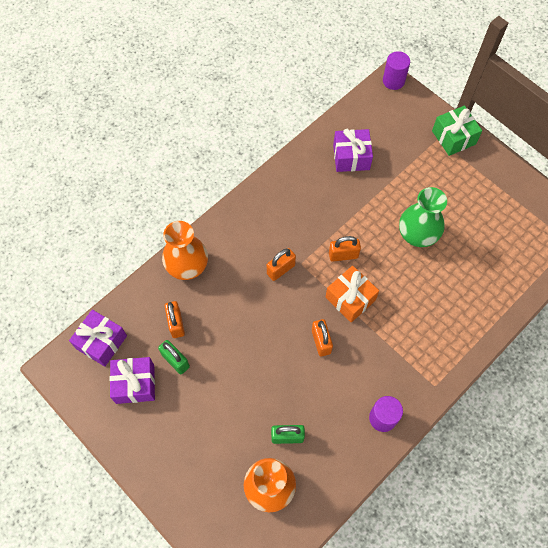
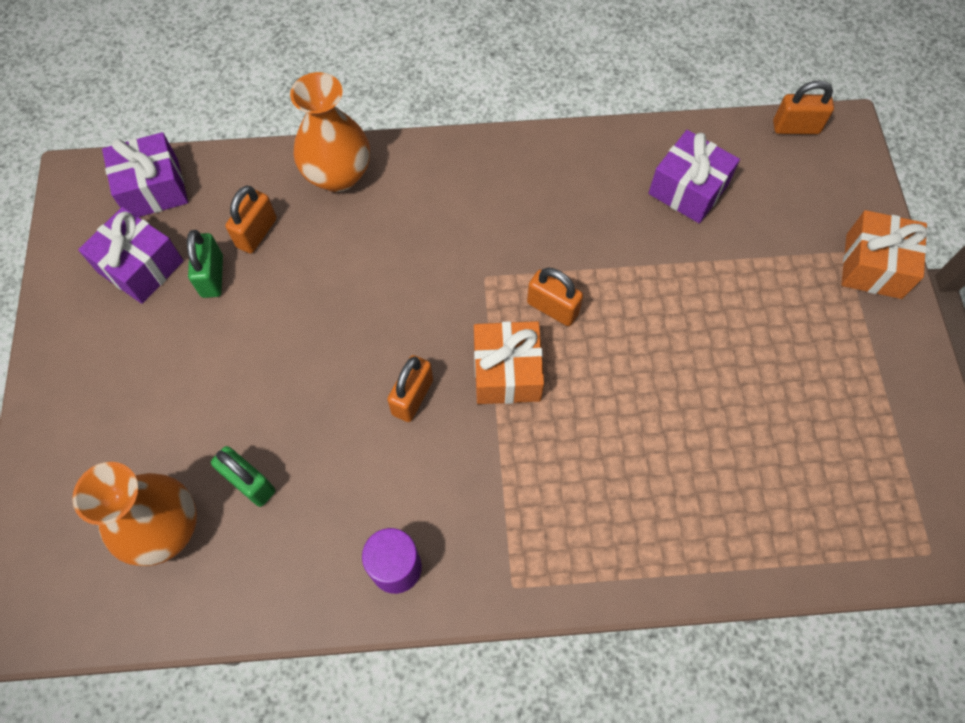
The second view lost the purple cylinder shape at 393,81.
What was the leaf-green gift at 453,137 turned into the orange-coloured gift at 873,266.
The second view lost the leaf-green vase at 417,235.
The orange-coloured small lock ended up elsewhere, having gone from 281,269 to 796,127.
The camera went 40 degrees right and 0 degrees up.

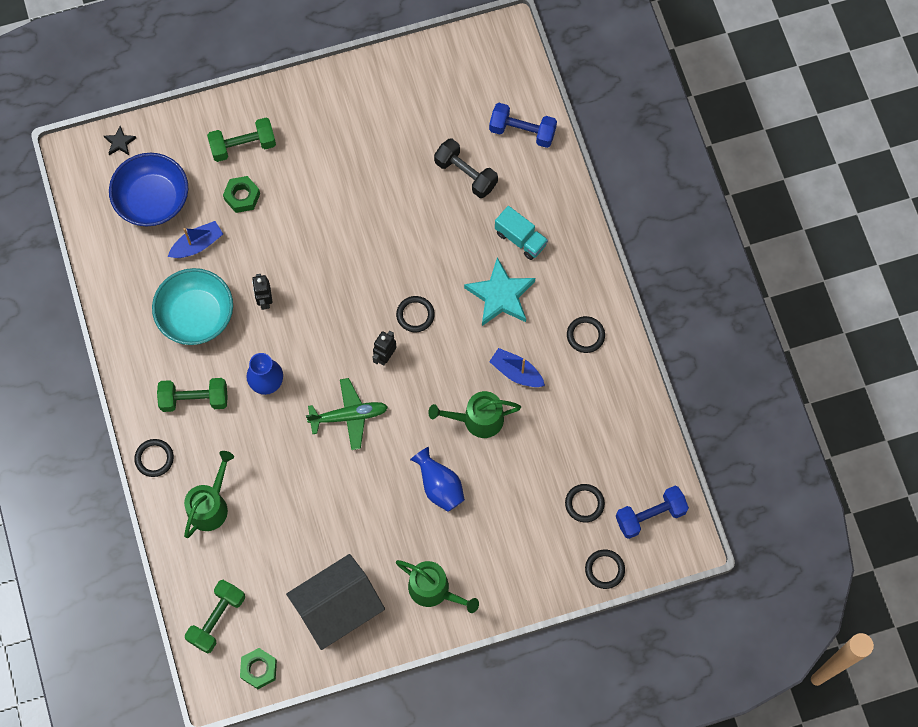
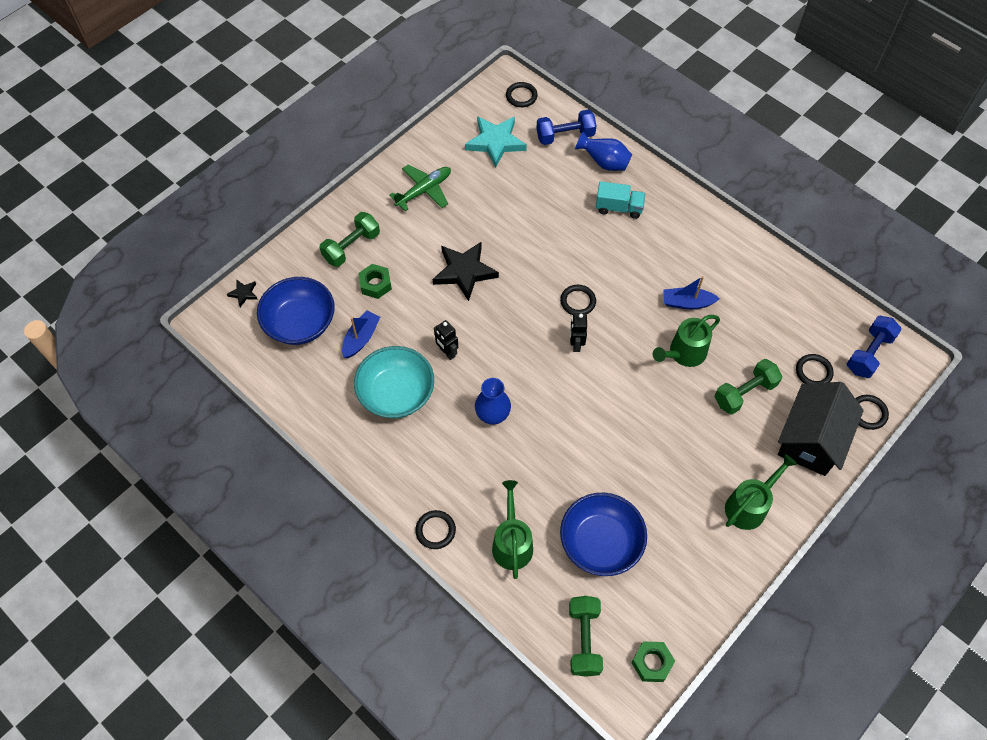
The second view lost the ebony free weight at 465,174.
The aqua five-pointed star ended up elsewhere, having gone from 500,295 to 495,142.
The ebony ring ended up elsewhere, having gone from 585,335 to 521,96.
The leaf-green free weight ended up elsewhere, having gone from 194,399 to 744,393.
The leaf-green toy plane ended up elsewhere, having gone from 349,416 to 424,191.
The blue vase ended up elsewhere, having gone from 439,486 to 604,162.
The ebony toy house ended up elsewhere, having gone from 337,607 to 811,439.
The leaf-green watering can at 433,590 ended up facing another way, 45 degrees counterclockwise from before.
The second view gained the ebony five-pointed star at 464,272.
The second view gained the blue bowl at 600,543.
The camera went 30 degrees left and 10 degrees down.

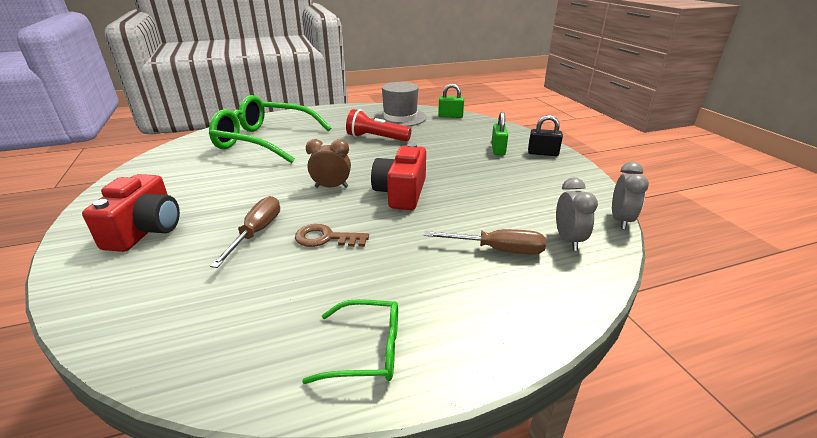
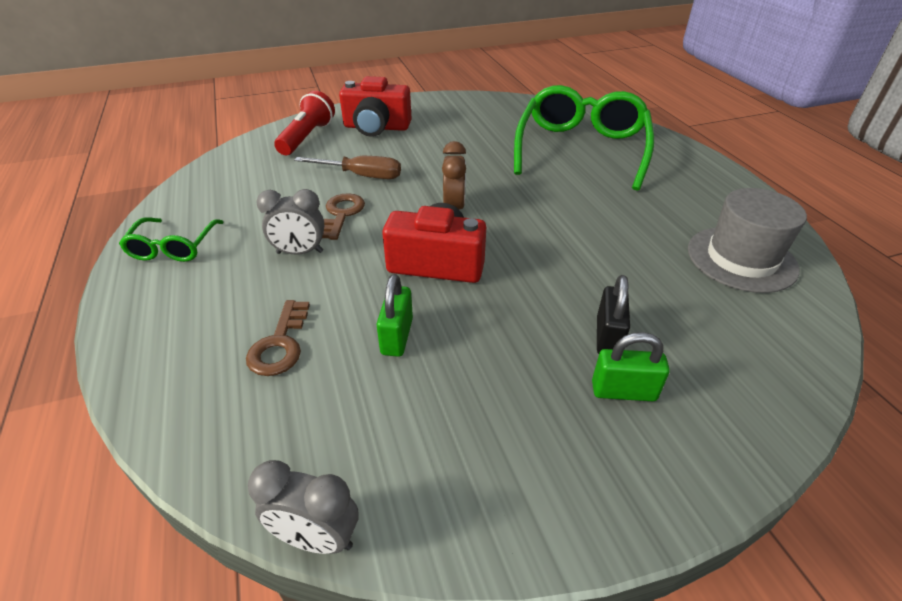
The leaf-green small lock ended up elsewhere, having gone from 450,116 to 397,336.
The crimson torch ended up elsewhere, having gone from 376,138 to 307,137.
The ebony small lock ended up elsewhere, having gone from 542,153 to 607,337.
The grey alarm clock ended up elsewhere, having gone from 568,240 to 300,252.
Where the dark brown flat screwdriver stood at 497,250, the dark brown latchkey came to stand at 280,344.
The camera went 90 degrees right and 10 degrees up.

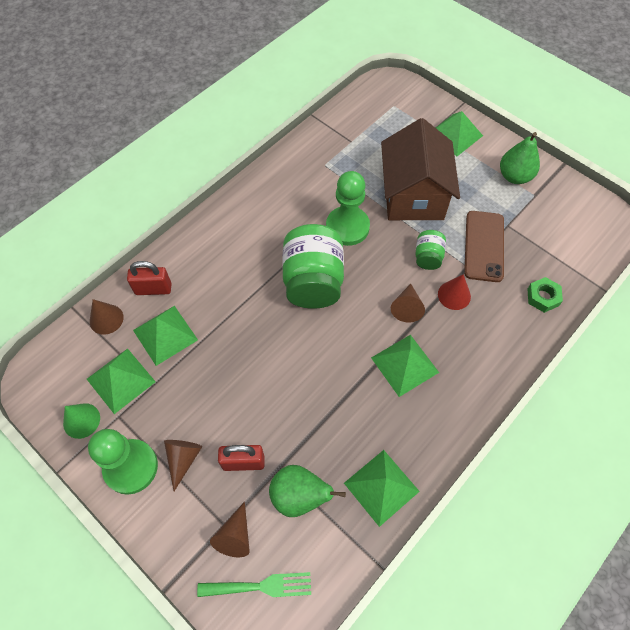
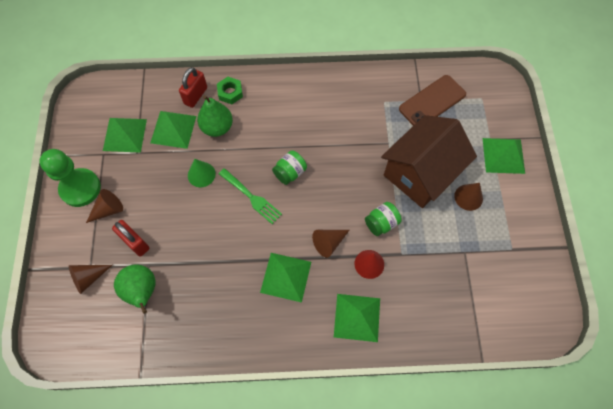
The leaf-green toy pear ended up elsewhere, having gone from 514,176 to 217,127.
The second view lost the leaf-green chess pawn at 347,227.
The dark brown phone ended up elsewhere, having gone from 484,246 to 432,102.
The size of the leaf-green jar at 313,281 changed by a factor of 0.49.
The crimson small lock at 153,289 ended up facing another way, 75 degrees clockwise from before.
The leaf-green hex nut ended up elsewhere, having gone from 543,297 to 230,93.
The dark brown solid cone ended up elsewhere, having gone from 106,319 to 468,197.
The leaf-green solid cone ended up elsewhere, having gone from 81,420 to 201,174.
The leaf-green pyramid shape ended up elsewhere, having gone from 381,487 to 357,317.
The leaf-green dinner fork ended up elsewhere, having gone from 260,586 to 252,197.
The camera went 45 degrees right and 5 degrees up.

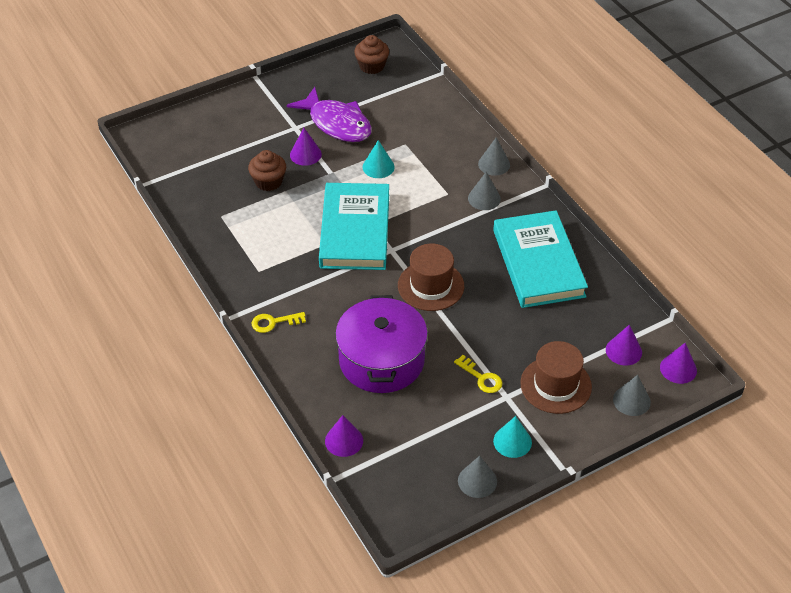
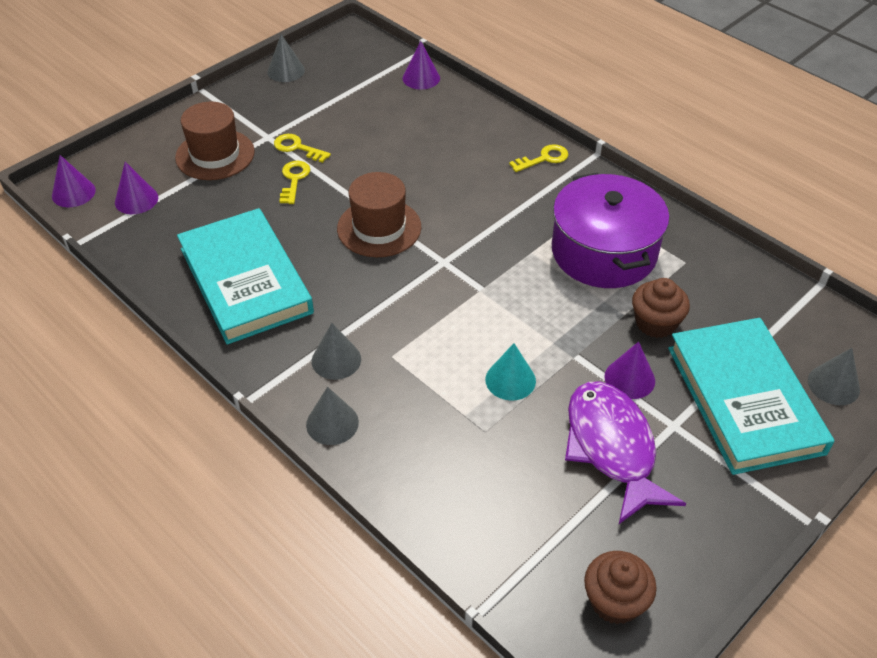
The purple toy fish at 337,123 ended up facing another way, 45 degrees clockwise from before.
The aqua hardcover ended up elsewhere, having gone from 355,231 to 744,399.
The purple stockpot ended up elsewhere, having gone from 381,360 to 604,252.
The grey solid cone ended up elsewhere, having gone from 631,400 to 833,385.
The second view lost the aqua solid cone at 512,441.
The second view gained the bright yellow latchkey at 294,179.
The camera went 165 degrees right and 0 degrees up.

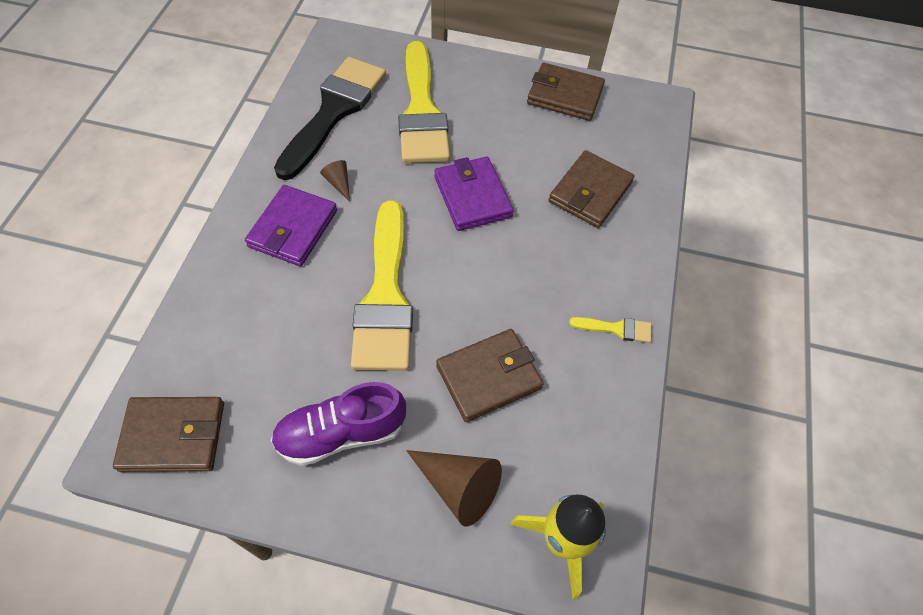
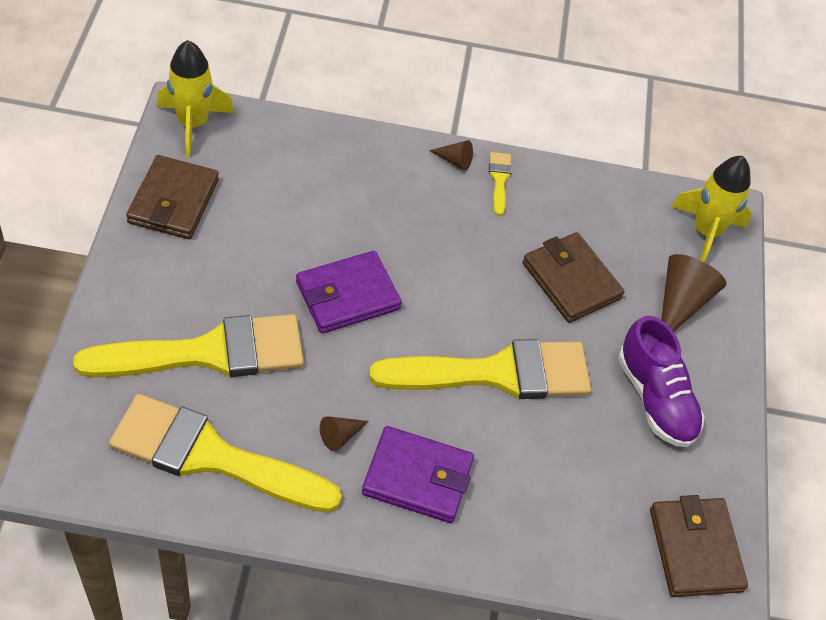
What was the ebony paint brush at 334,111 turned into the bright yellow paint brush at 211,456.
The second view lost the dark brown billfold at 590,192.
The second view gained the bright yellow spaceship at 193,124.
The second view gained the dark brown solid cone at 455,161.
The camera went 100 degrees left and 5 degrees down.

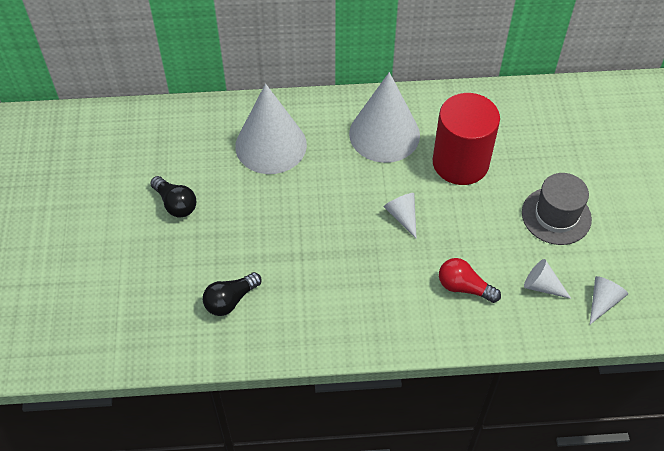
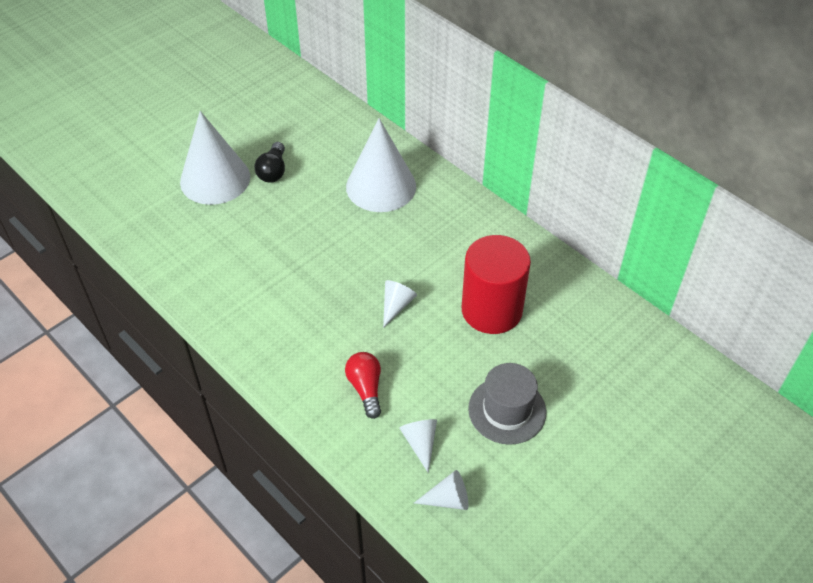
The snow-white solid cone ended up elsewhere, having gone from 384,134 to 215,179.
The second view lost the ebony light bulb at 230,300.
The camera went 50 degrees right and 5 degrees down.

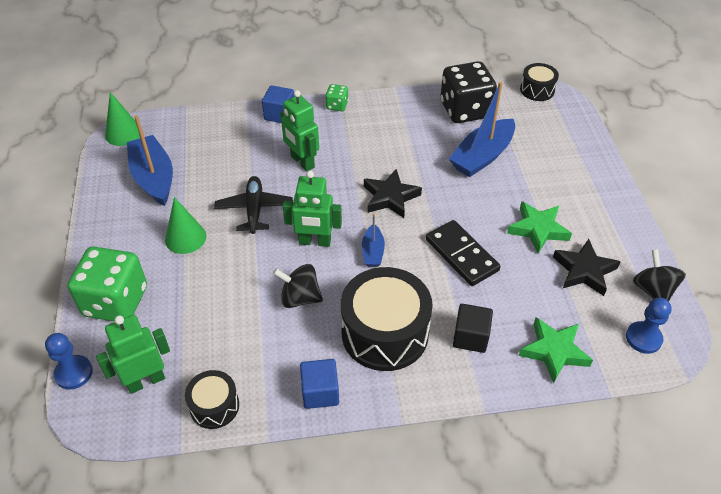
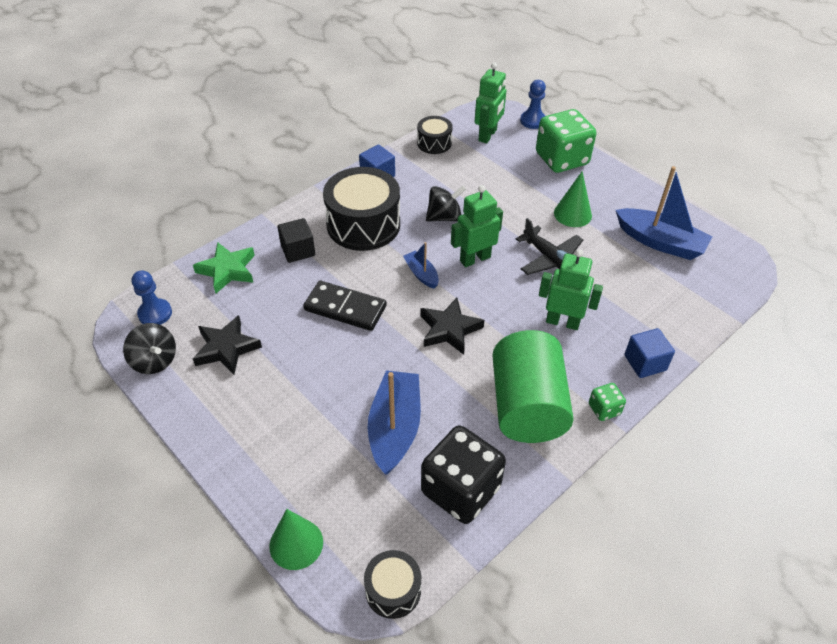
The leaf-green solid cone ended up elsewhere, having gone from 123,133 to 296,544.
The second view lost the leaf-green five-pointed star at 538,229.
The second view gained the leaf-green cylinder shape at 527,406.
The camera went 145 degrees right and 0 degrees up.

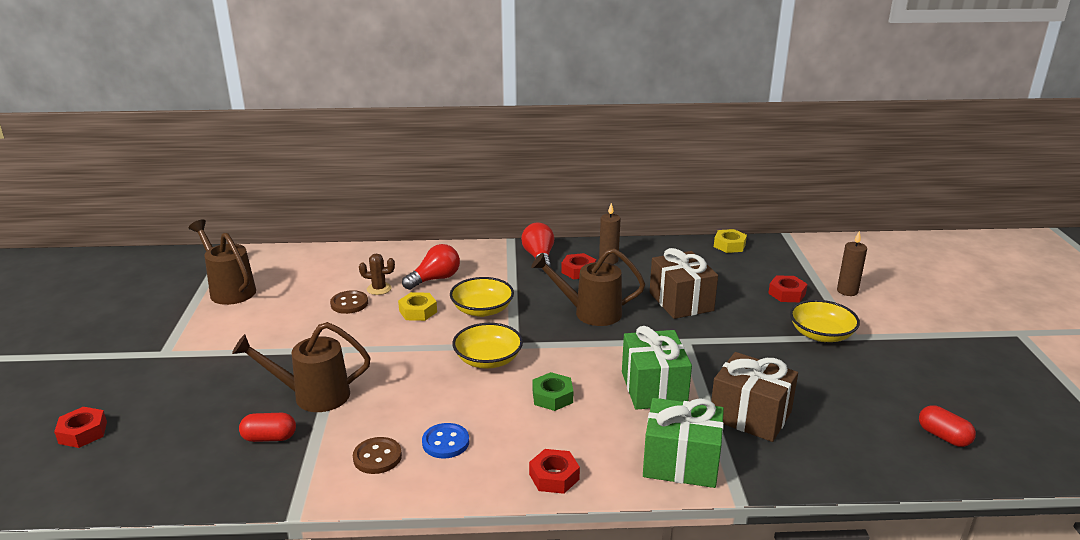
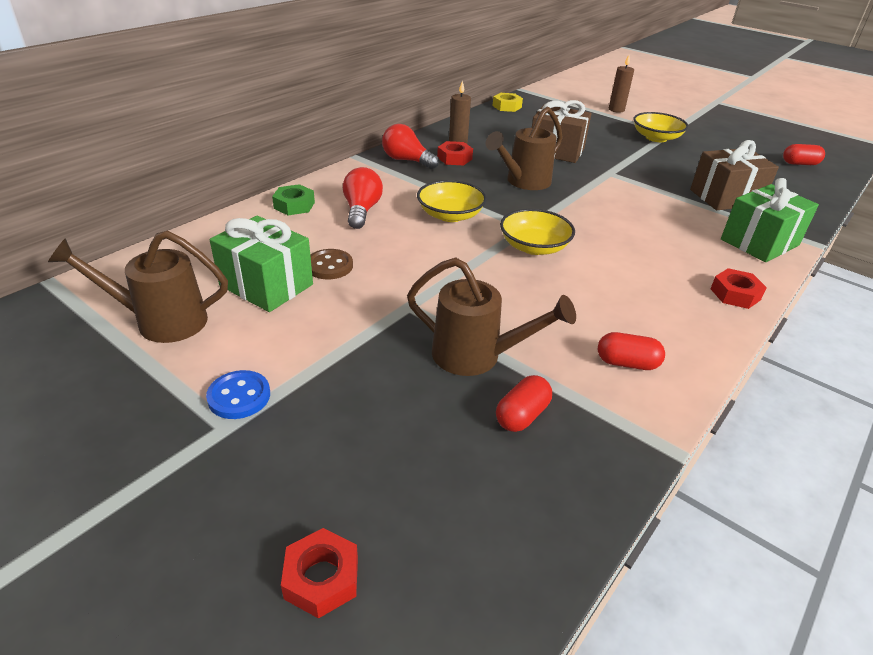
The second view lost the dark brown cactus at 379,289.
The second view lost the crimson hex nut at 787,293.
The second view lost the bright yellow hex nut at 418,311.
The dark brown watering can at 313,396 ended up facing another way, 105 degrees counterclockwise from before.
The leaf-green gift ended up elsewhere, having gone from 653,388 to 266,285.
The leaf-green hex nut ended up elsewhere, having gone from 552,397 to 294,205.
The blue shirt button ended up elsewhere, having gone from 445,442 to 239,396.
Where the dark brown shirt button stood at 377,457, the crimson pill shape came to stand at 627,363.
The camera went 50 degrees left and 10 degrees up.

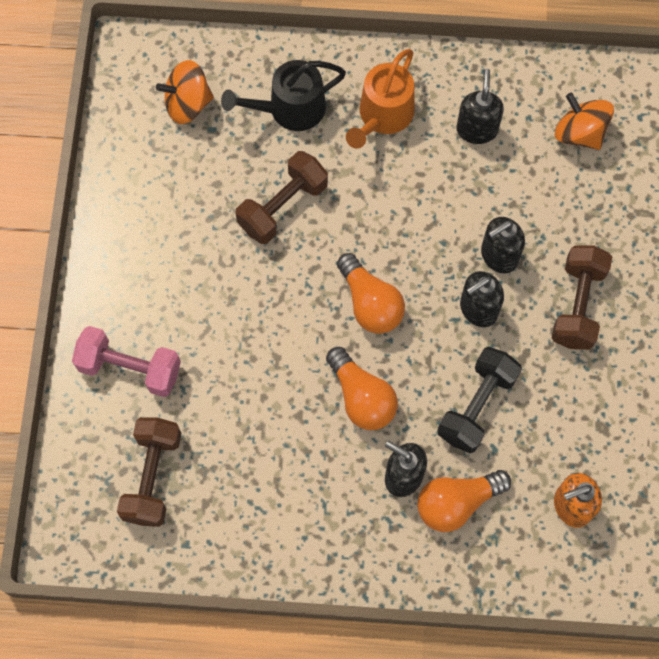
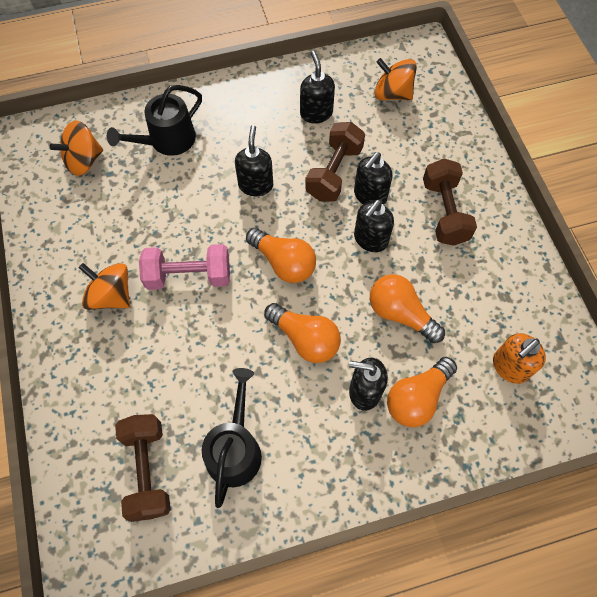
The second view lost the orange-coloured watering can at 383,115.
The dark brown free weight ended up elsewhere, having gone from 283,206 to 334,172.
The rosy free weight ended up elsewhere, having gone from 130,368 to 189,276.
Where the ebony free weight stood at 476,406, the orange-coloured light bulb came to stand at 400,314.
The second view gained the ebony soap dispenser at 256,185.
The second view gained the orange-coloured toy top at 111,295.
The second view gained the ebony watering can at 235,449.
The camera went 20 degrees left and 5 degrees down.

